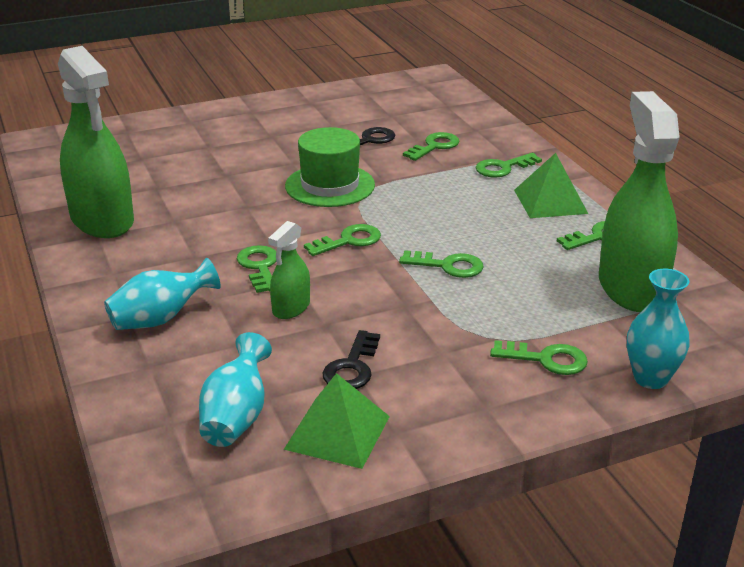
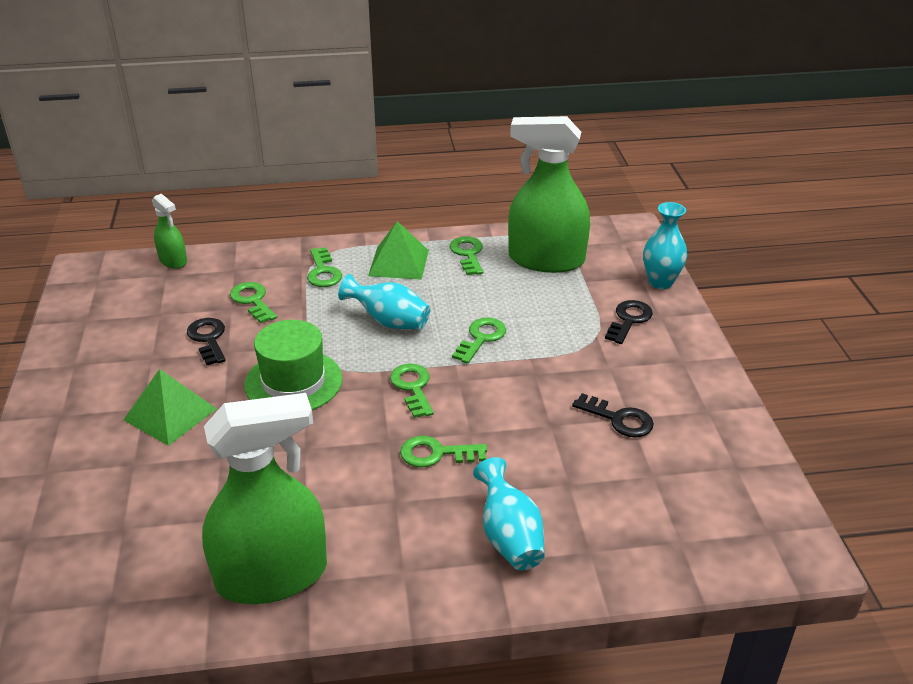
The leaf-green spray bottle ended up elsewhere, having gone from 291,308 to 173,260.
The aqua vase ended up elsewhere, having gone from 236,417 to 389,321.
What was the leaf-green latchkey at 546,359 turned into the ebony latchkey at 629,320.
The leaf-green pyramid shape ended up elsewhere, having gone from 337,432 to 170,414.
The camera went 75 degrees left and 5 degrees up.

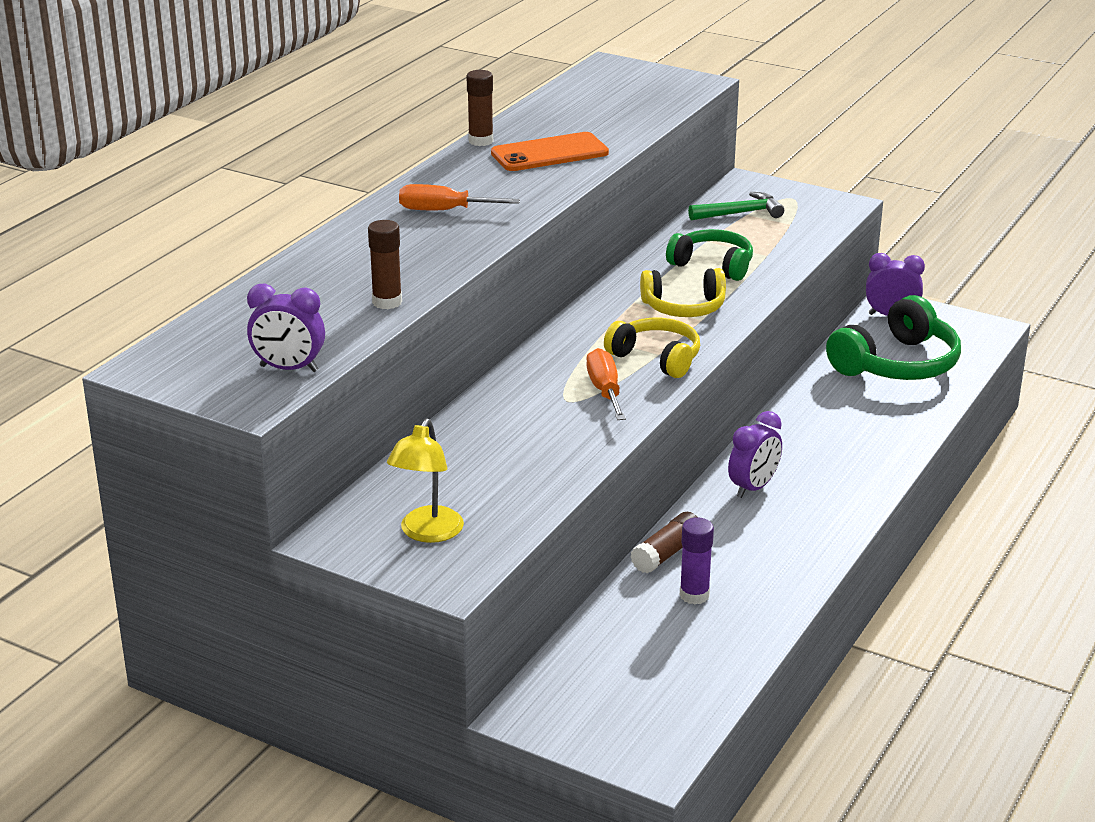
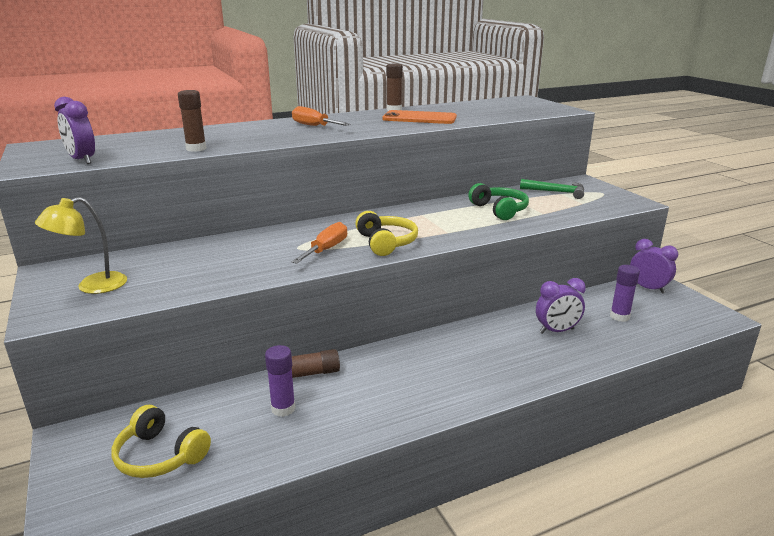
The bright yellow headphones ended up elsewhere, having gone from 684,307 to 160,455.
Where the leaf-green headphones stood at 897,364, the purple glue stick came to stand at 619,316.
The purple alarm clock ended up elsewhere, having gone from 753,488 to 556,331.
The camera went 35 degrees right and 5 degrees down.

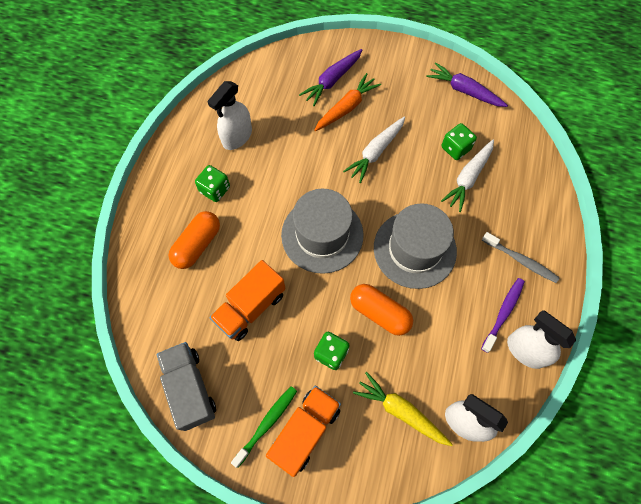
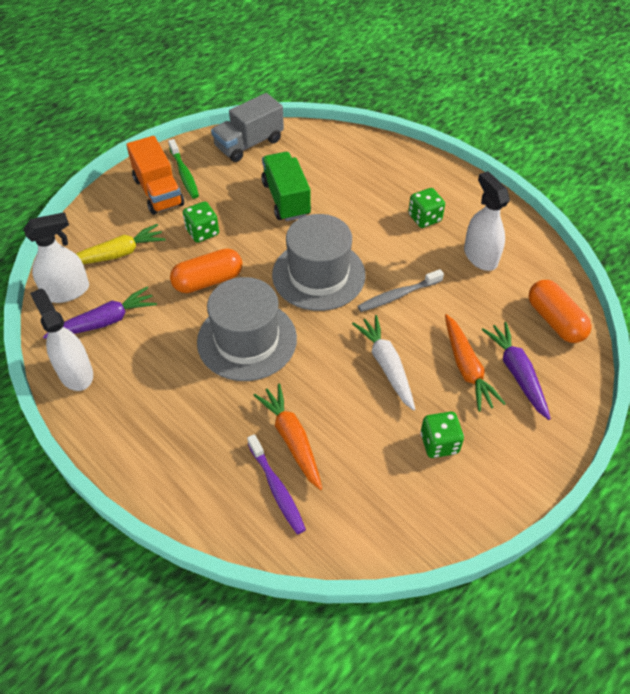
The purple root vegetable ended up elsewhere, having gone from 464,91 to 104,321.
The leaf-green die ended up elsewhere, having gone from 455,148 to 439,443.
What was the snow-white root vegetable at 468,178 turned into the orange-coloured root vegetable at 292,439.
The orange-coloured pill shape ended up elsewhere, having gone from 197,245 to 555,320.
The grey dental brush ended up elsewhere, having gone from 520,260 to 398,295.
What was the orange-coloured lorry at 250,307 turned into the leaf-green lorry at 286,199.
The purple dental brush ended up elsewhere, having gone from 503,313 to 276,488.
The snow-white spray bottle at 525,350 ended up facing another way, 105 degrees counterclockwise from before.
The grey lorry at 190,388 ended up facing another way, 135 degrees clockwise from before.
The camera went 120 degrees right and 15 degrees down.

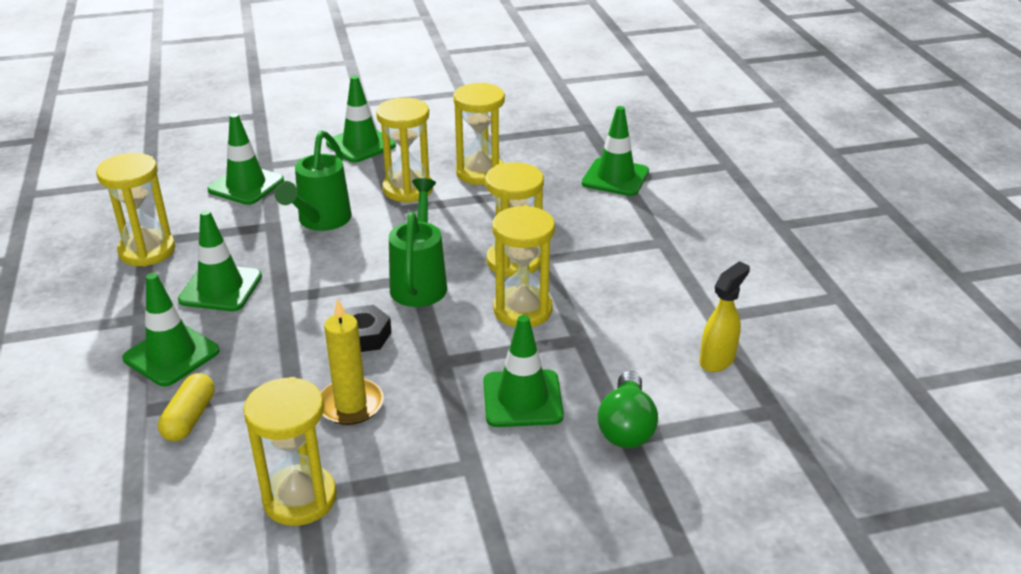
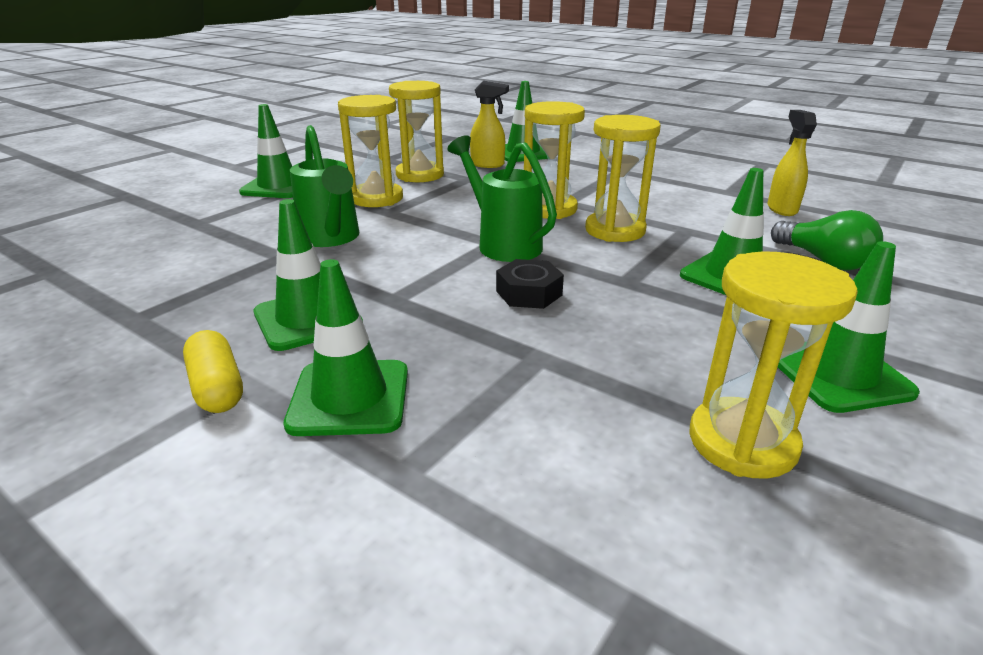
The leaf-green traffic cone ended up elsewhere, having gone from 246,185 to 839,374.
The second view lost the bright yellow sand timer at 147,251.
The second view lost the bright yellow pillar candle at 350,405.
The bright yellow pill shape ended up elsewhere, having gone from 189,418 to 217,387.
The second view gained the bright yellow spray bottle at 488,165.
The camera went 40 degrees left and 5 degrees down.

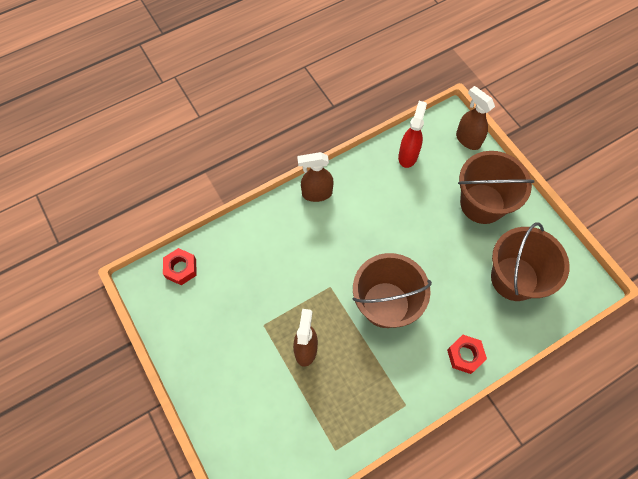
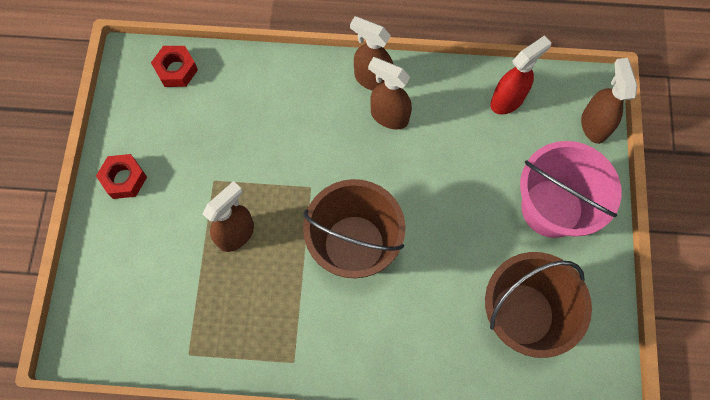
What was the dark brown bucket at 482,203 turned into the rosy bucket at 552,208.
The crimson hex nut ended up elsewhere, having gone from 465,355 to 124,179.
The second view gained the dark brown spray bottle at 389,116.
The camera went 35 degrees right and 5 degrees up.

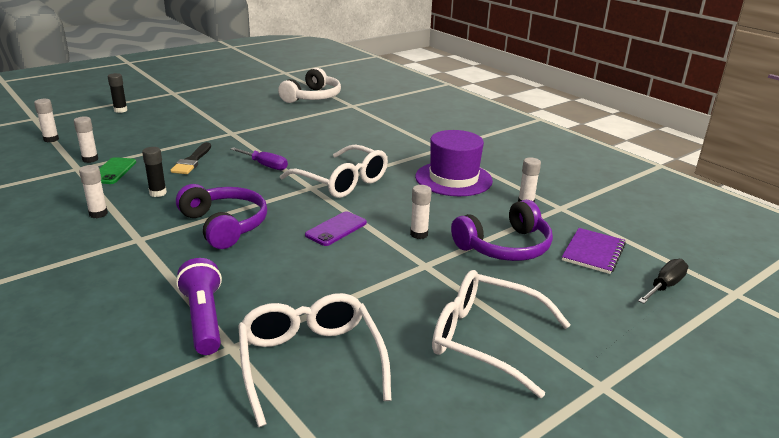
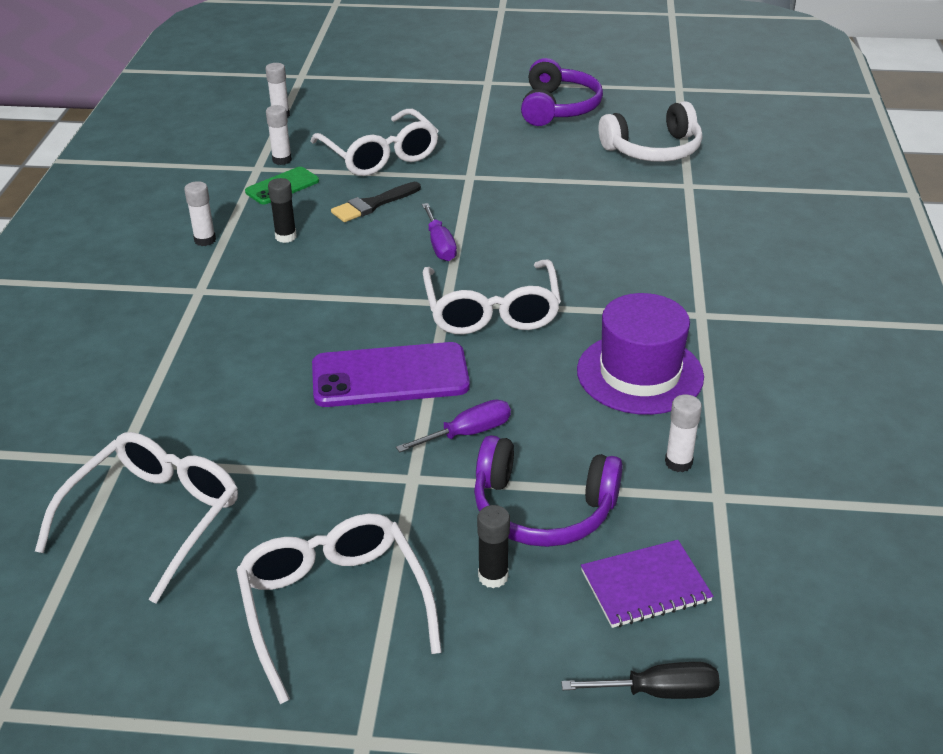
The ebony glue stick ended up elsewhere, having gone from 120,110 to 493,576.
The purple headphones ended up elsewhere, having gone from 224,225 to 558,108.
Where the snow-white glue stick stood at 419,234, the purple flat screwdriver came to stand at 468,433.
The size of the purple phone at 336,229 changed by a factor of 1.75.
The second view lost the purple torch at 204,319.
The second view gained the snow-white spectacles at 380,156.
The camera went 45 degrees right and 10 degrees up.

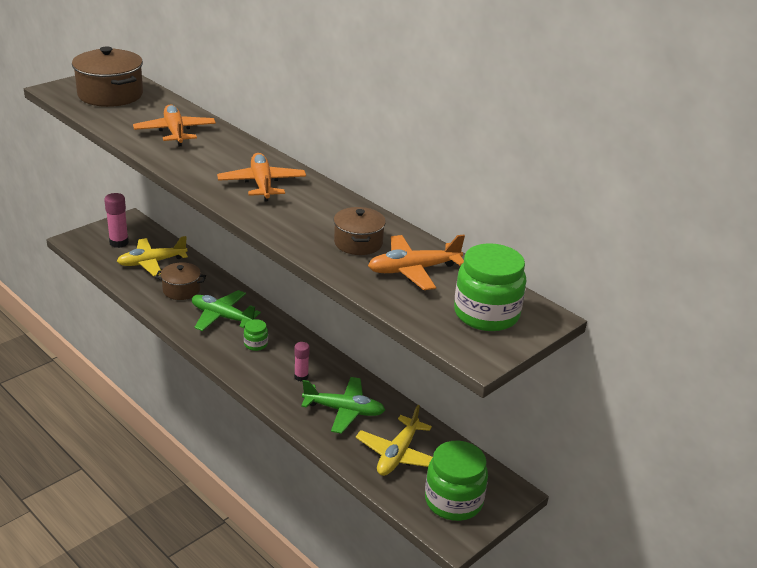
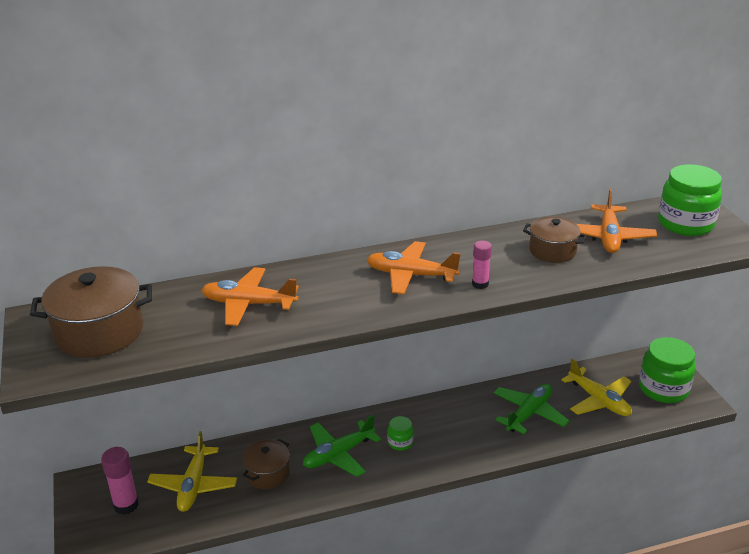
The rosy glue stick ended up elsewhere, having gone from 301,377 to 480,284.
The camera went 60 degrees left and 0 degrees up.

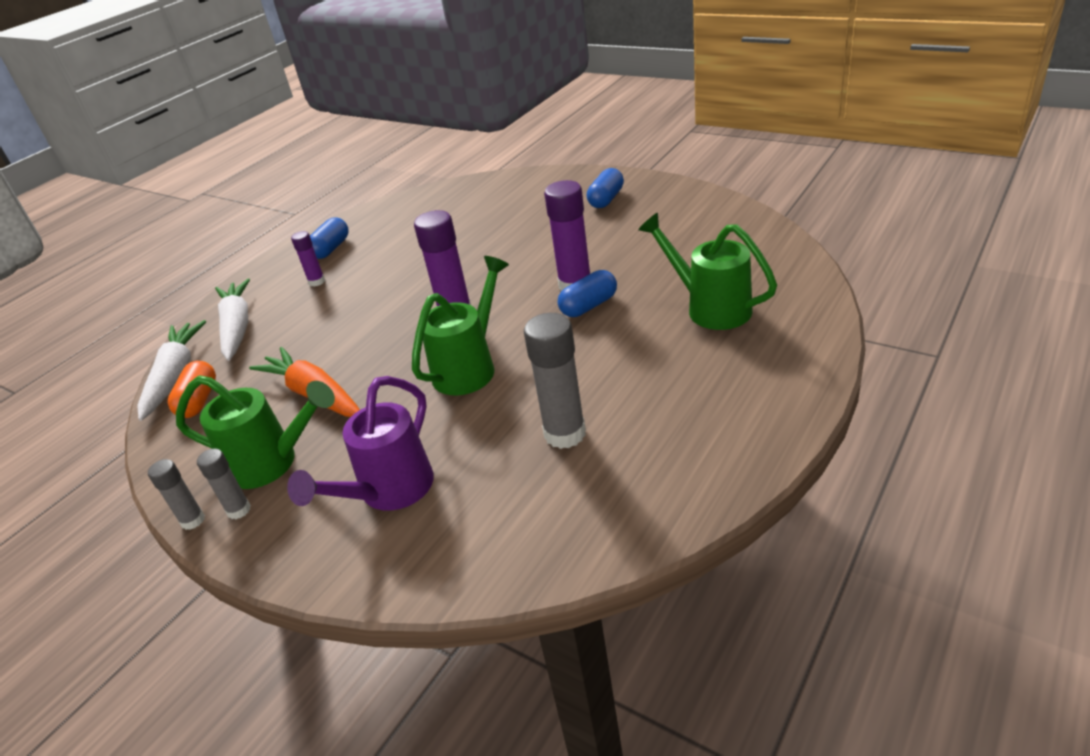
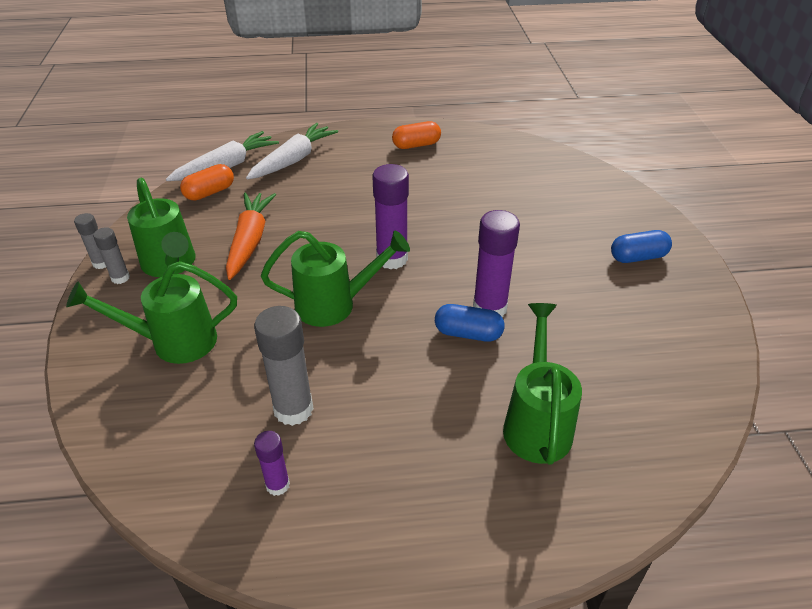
What was the blue pill shape at 331,249 turned into the orange-coloured pill shape at 416,145.
The purple glue stick ended up elsewhere, having gone from 317,282 to 278,485.
What was the purple watering can at 389,492 turned into the leaf-green watering can at 174,342.
The camera went 45 degrees right and 5 degrees up.

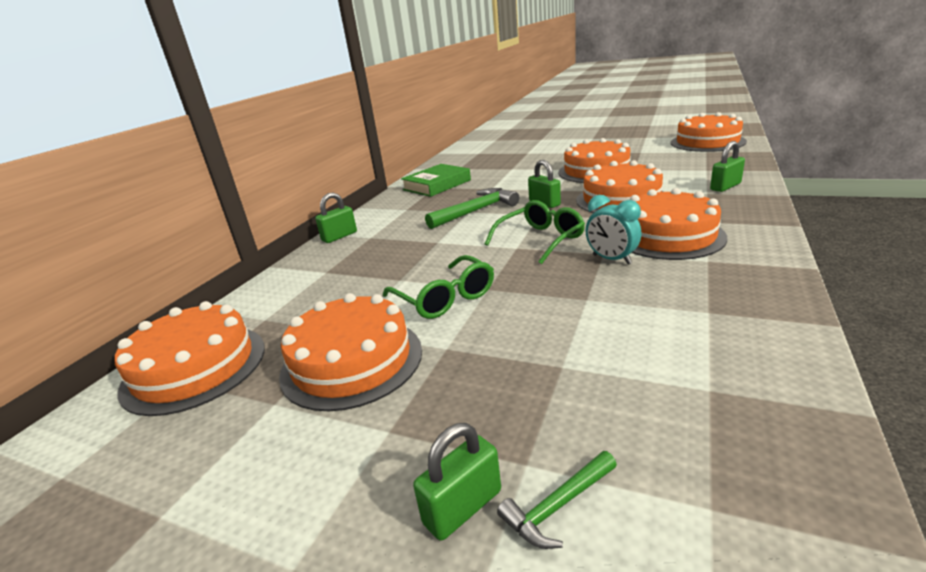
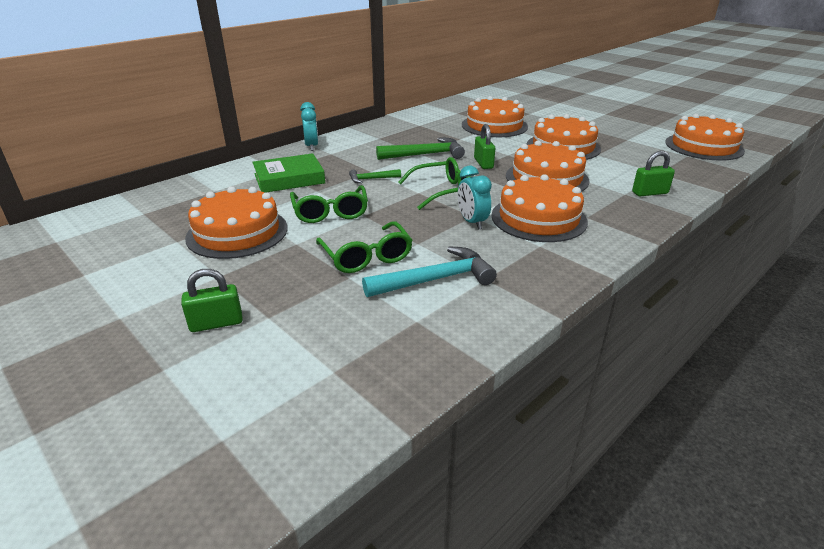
The leaf-green hardcover ended up elsewhere, having gone from 437,185 to 289,178.
Where the leaf-green small lock stood at 339,236, the aqua alarm clock came to stand at 311,146.
The orange-coloured gateau ended up elsewhere, having gone from 194,367 to 494,126.
The leaf-green hammer ended up elsewhere, having gone from 558,506 to 371,179.
The second view gained the leaf-green spectacles at 367,257.
The second view gained the aqua hammer at 435,280.
The camera went 20 degrees right and 5 degrees up.

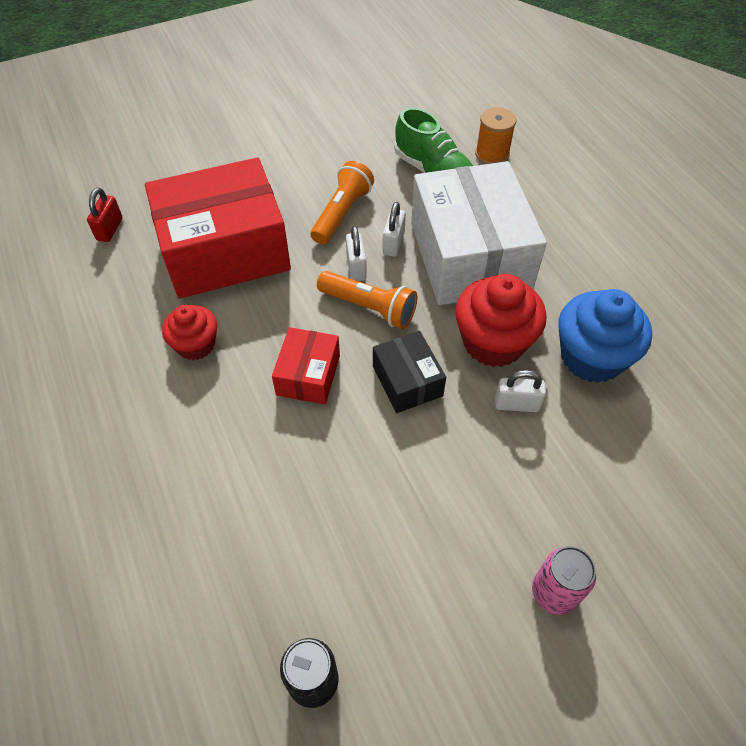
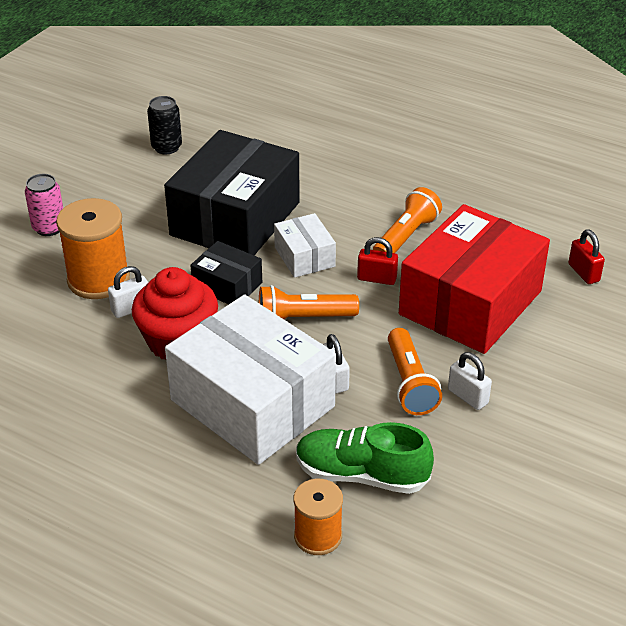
The snow-white small lock ended up elsewhere, having gone from 356,268 to 468,396.
The second view lost the blue fairy cake at 591,357.
Where the crimson fairy cake stood at 196,345, the orange-coloured torch came to stand at 406,237.
What was the crimson package at 308,375 turned into the snow-white package at 304,257.
The second view gained the ebony package at 235,219.
The second view gained the orange-coloured spool at 98,279.
The second view gained the crimson small lock at 377,279.
The camera went 145 degrees right and 15 degrees down.

